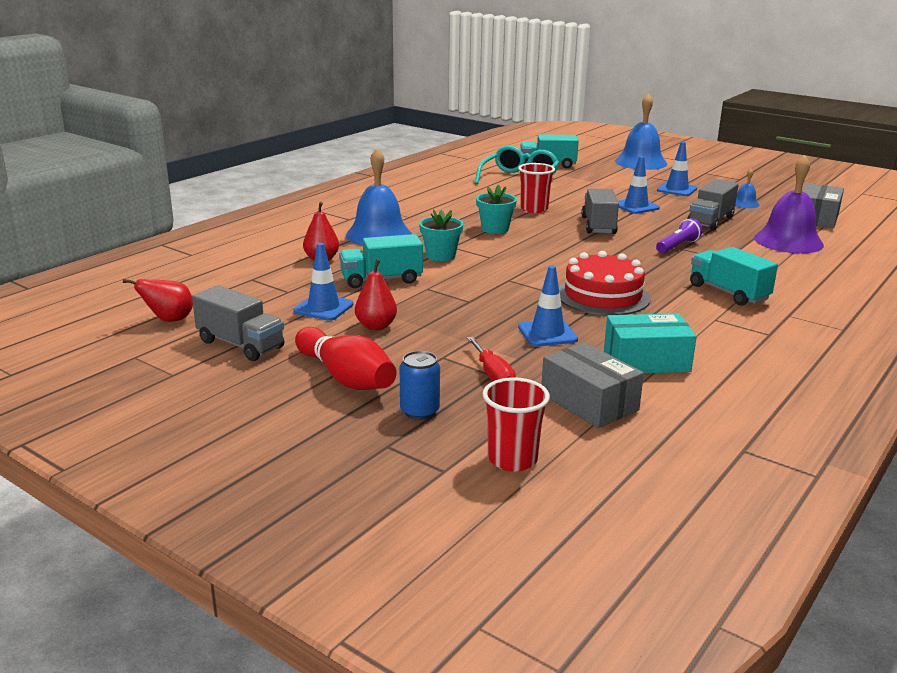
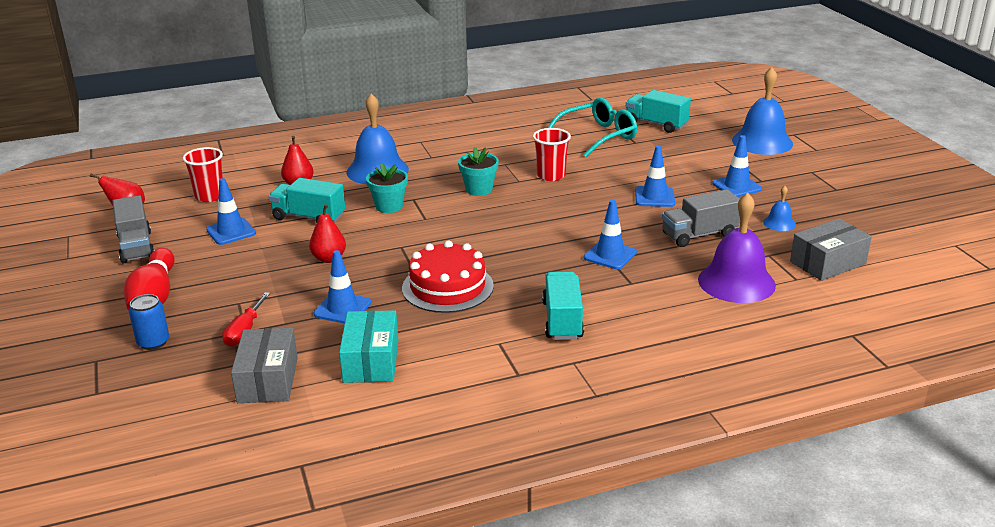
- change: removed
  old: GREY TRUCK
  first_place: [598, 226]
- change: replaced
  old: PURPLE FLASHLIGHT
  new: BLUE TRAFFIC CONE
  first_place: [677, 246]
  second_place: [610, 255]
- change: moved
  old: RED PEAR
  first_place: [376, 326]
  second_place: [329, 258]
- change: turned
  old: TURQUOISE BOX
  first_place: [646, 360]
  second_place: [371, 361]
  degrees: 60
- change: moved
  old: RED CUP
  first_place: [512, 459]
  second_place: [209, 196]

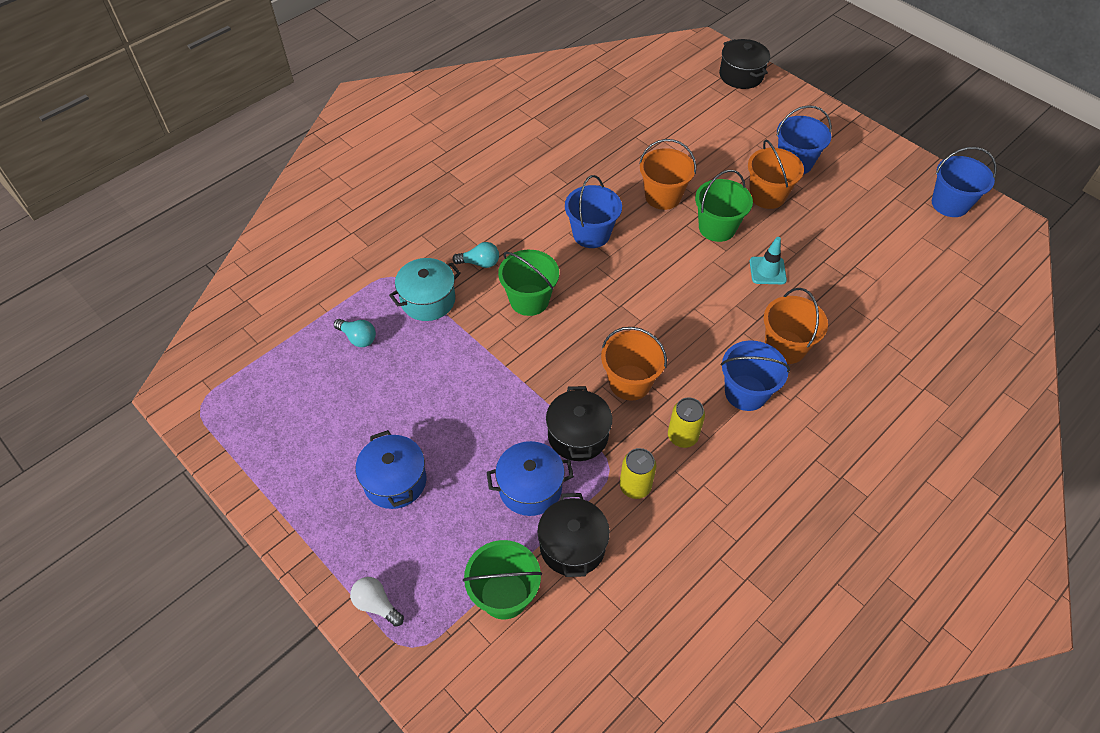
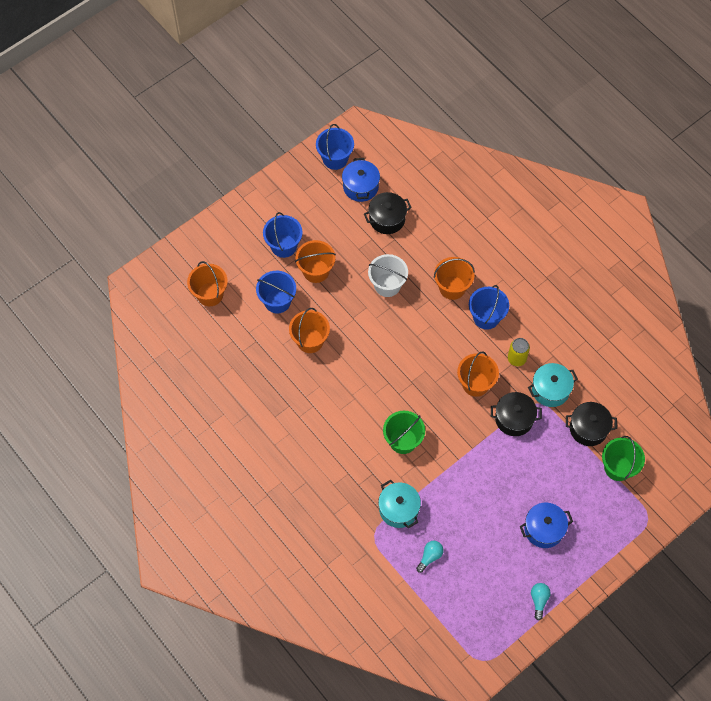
- change: moved
  old: BLACK POT
  first_place: [741, 75]
  second_place: [387, 219]
- change: removed
  old: GREEN BUCKET
  first_place: [717, 228]
- change: moved
  old: BLUE BUCKET
  first_place: [591, 234]
  second_place: [277, 301]
- change: replaced
  old: TURQUOISE TRAFFIC CONE
  new: WHITE BUCKET
  first_place: [767, 271]
  second_place: [387, 285]
- change: moved
  old: TURQUOISE LIGHT BULB
  first_place: [479, 263]
  second_place: [539, 600]
- change: moved
  old: BLUE POT
  first_place: [530, 488]
  second_place: [360, 187]
- change: replaced
  old: YELLOW CAN
  new: TURQUOISE POT
  first_place: [635, 486]
  second_place: [550, 390]
- change: removed
  old: WHITE LIGHT BULB
  first_place: [376, 604]
- change: added
  new: ORANGE BUCKET
  second_place: [210, 294]

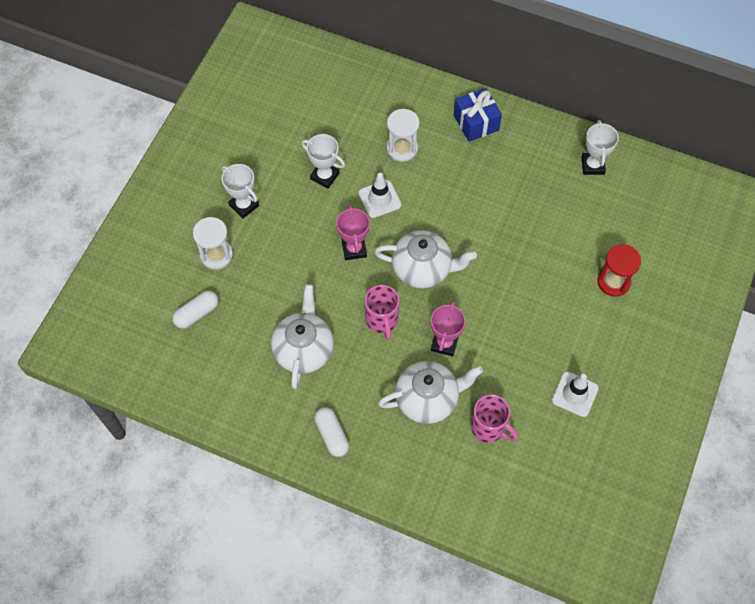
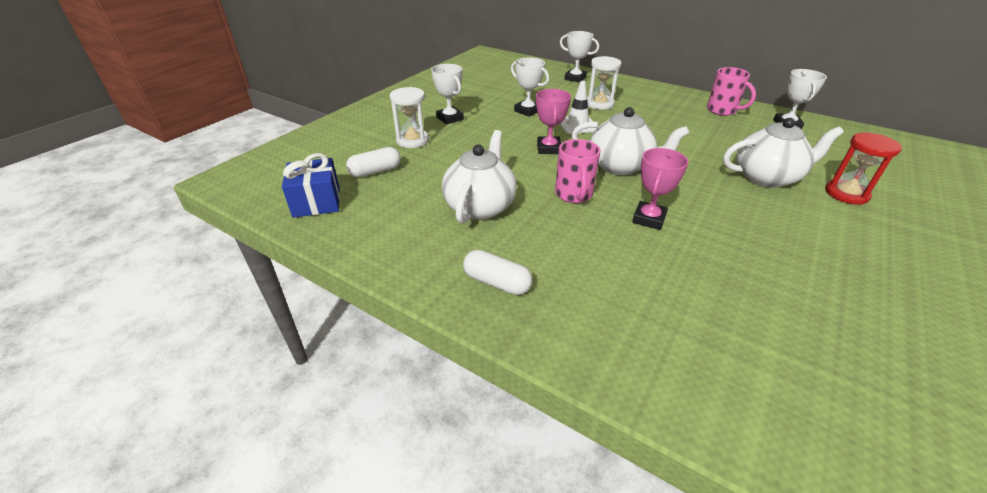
- change: moved
  old: BLUE GIFT
  first_place: [476, 123]
  second_place: [316, 202]
- change: moved
  old: WHITE TEAPOT
  first_place: [428, 399]
  second_place: [767, 177]
- change: removed
  old: WHITE TRAFFIC CONE
  first_place: [575, 394]
- change: moved
  old: PINK MUG
  first_place: [489, 428]
  second_place: [722, 111]
- change: turned
  old: WHITE CAPSULE
  first_place: [332, 435]
  second_place: [497, 282]
  degrees: -45
- change: added
  new: WHITE TROPHY
  second_place: [575, 78]

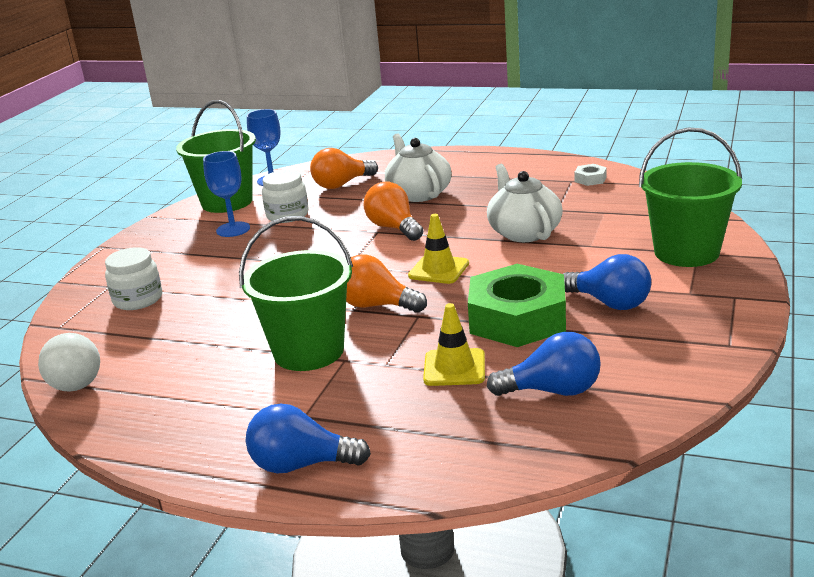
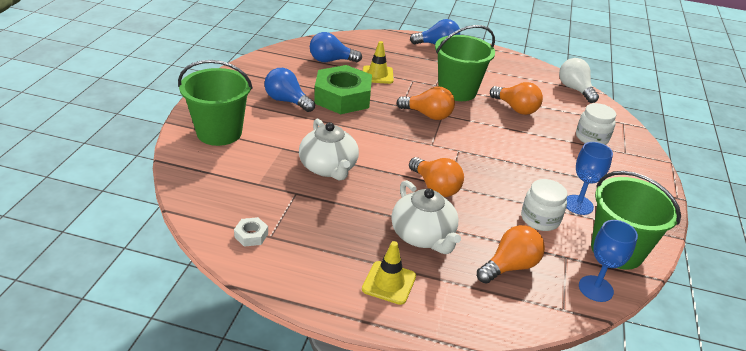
- change: moved
  old: YELLOW TRAFFIC CONE
  first_place: [438, 270]
  second_place: [389, 283]
- change: added
  new: ORANGE LIGHT BULB
  second_place: [516, 108]

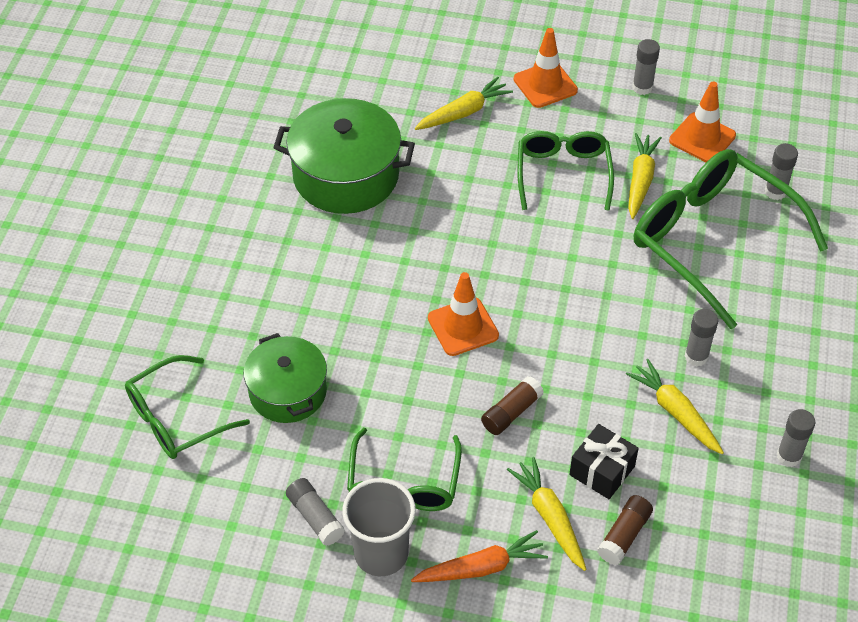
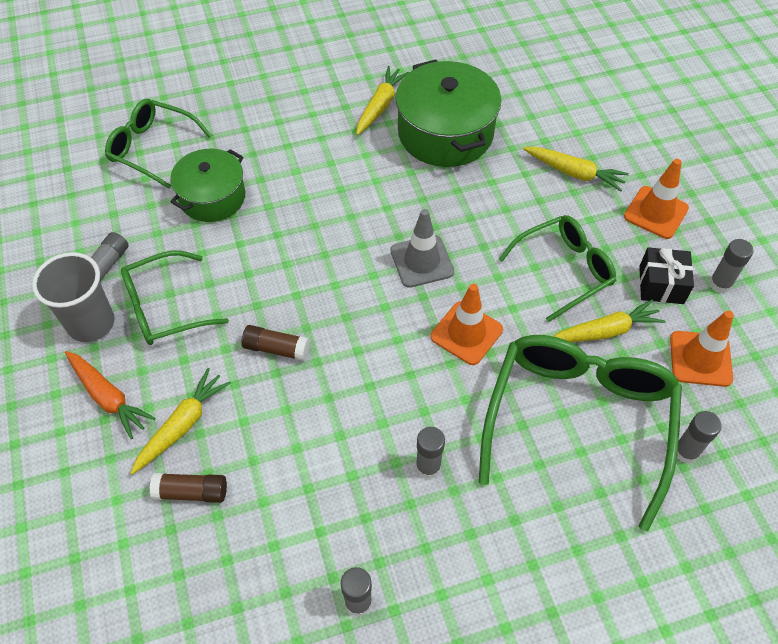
- change: moved
  old: ORANGE TRAFFIC CONE
  first_place: [463, 327]
  second_place: [466, 333]
- change: moved
  old: YELLOW CARROT
  first_place: [675, 412]
  second_place: [380, 105]
- change: moved
  old: BLACK GIFT
  first_place: [602, 471]
  second_place: [661, 285]
- change: added
  new: GREY TRAFFIC CONE
  second_place: [422, 261]

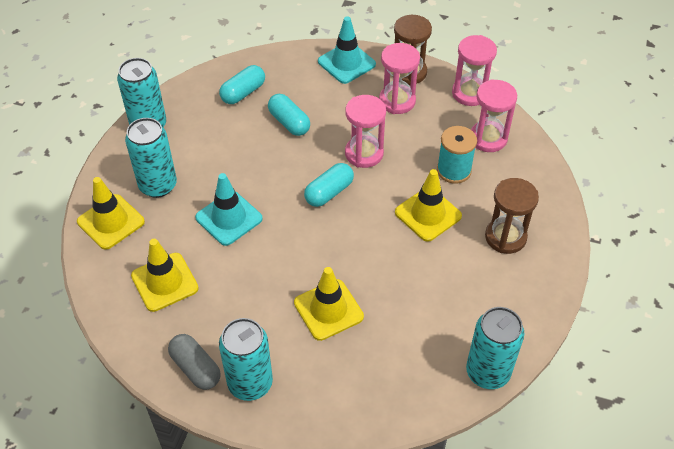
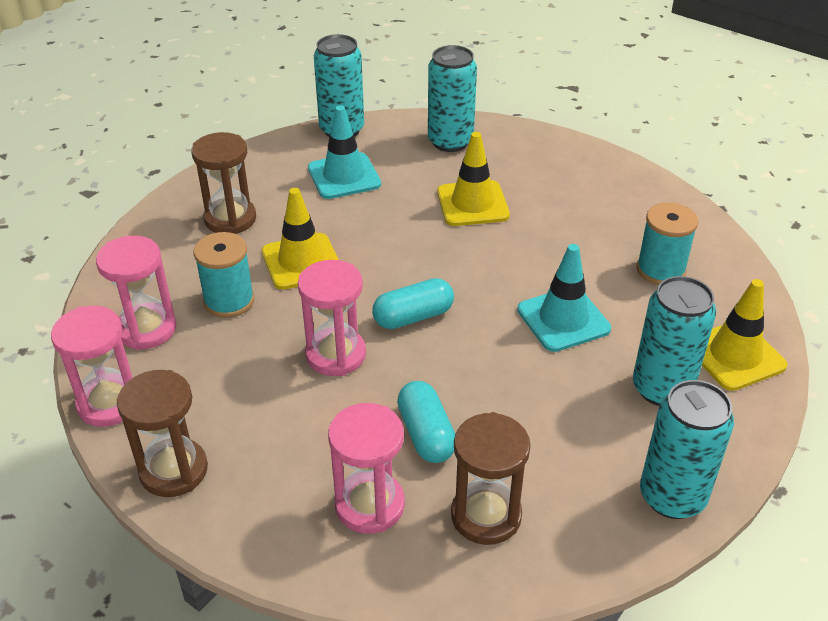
- change: moved
  old: TURQUOISE TRAFFIC CONE
  first_place: [346, 63]
  second_place: [344, 176]
- change: moved
  old: PINK HOURGLASS
  first_place: [397, 101]
  second_place: [369, 505]
- change: replaced
  old: TURQUOISE CAPSULE
  new: BROWN HOURGLASS
  first_place: [243, 93]
  second_place: [486, 515]
- change: replaced
  old: YELLOW TRAFFIC CONE
  new: TURQUOISE SPOOL
  first_place: [164, 282]
  second_place: [660, 270]
- change: moved
  old: TURQUOISE CAN
  first_place: [250, 383]
  second_place: [450, 141]
- change: removed
  old: GREY CAPSULE
  first_place: [196, 368]

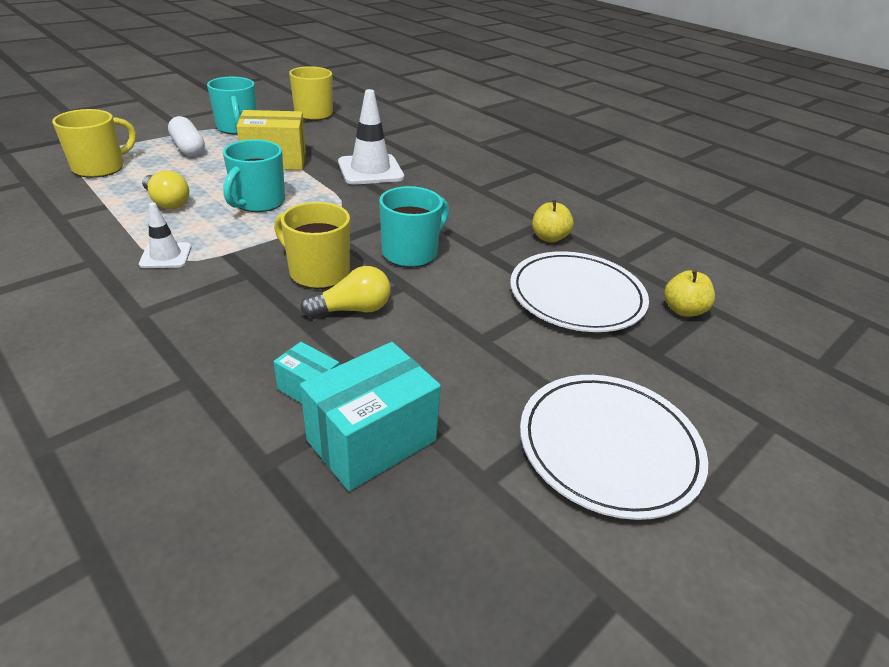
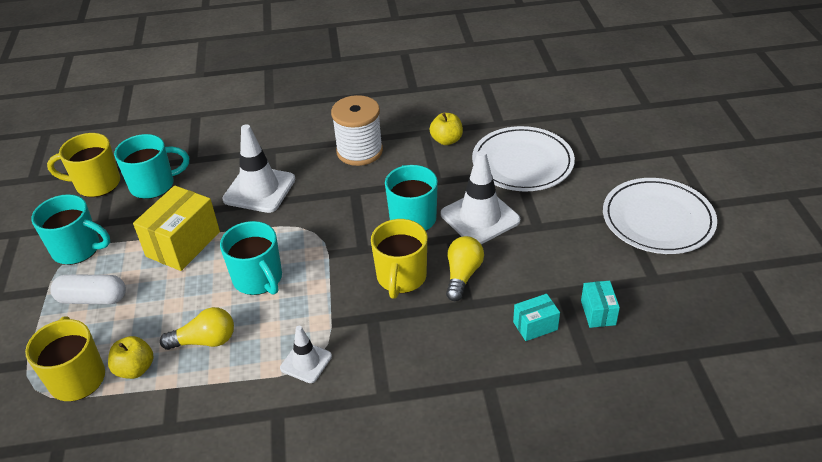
- change: turned
  old: YELLOW MUG
  first_place: [318, 272]
  second_place: [401, 277]
  degrees: -60
- change: moved
  old: YELLOW APPLE
  first_place: [683, 310]
  second_place: [135, 369]
- change: resized
  old: TURQUOISE BOX
  first_place: [371, 440]
  second_place: [598, 312]
  factor: 0.52
- change: added
  new: WHITE SPOOL
  second_place: [359, 151]
- change: added
  new: TURQUOISE MUG
  second_place: [154, 185]
- change: added
  new: WHITE TRAFFIC CONE
  second_place: [480, 217]

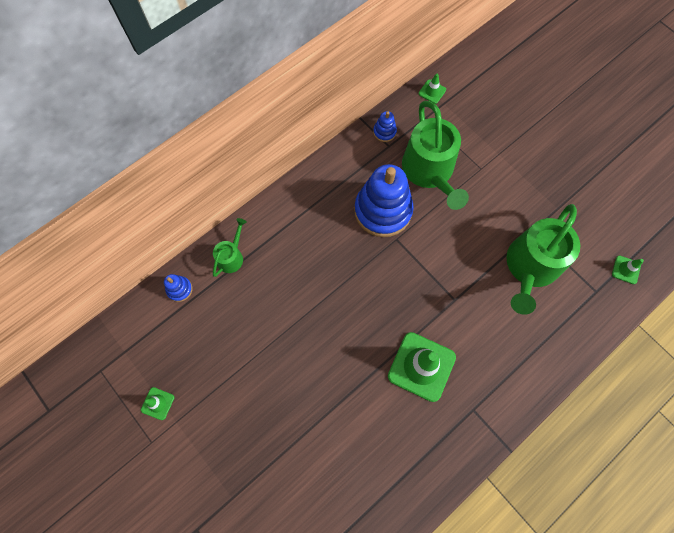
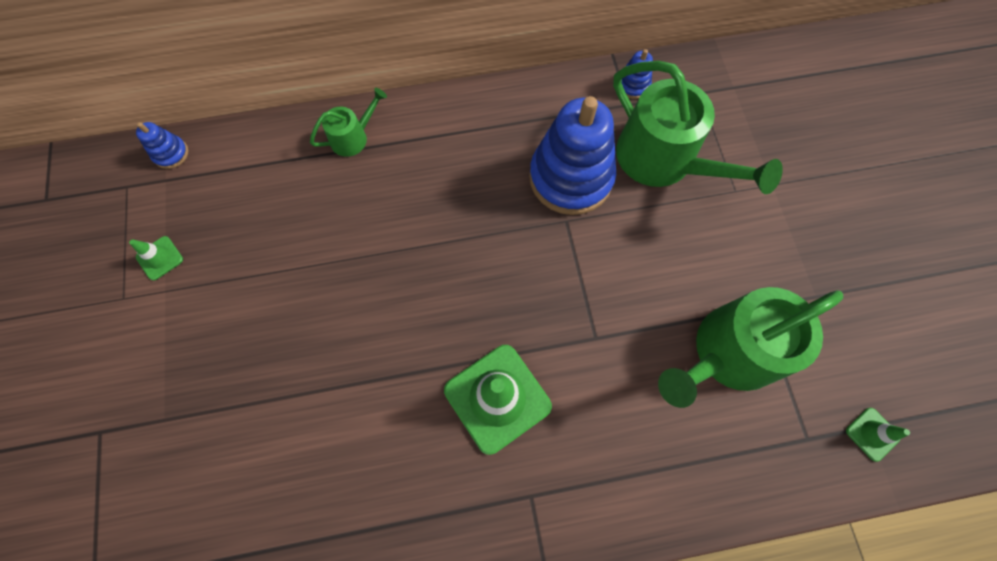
- change: removed
  old: GREEN TRAFFIC CONE
  first_place: [432, 91]
- change: turned
  old: GREEN WATERING CAN
  first_place: [429, 171]
  second_place: [663, 160]
  degrees: -60
- change: moved
  old: BLUE STACKING TOY
  first_place: [179, 289]
  second_place: [171, 153]

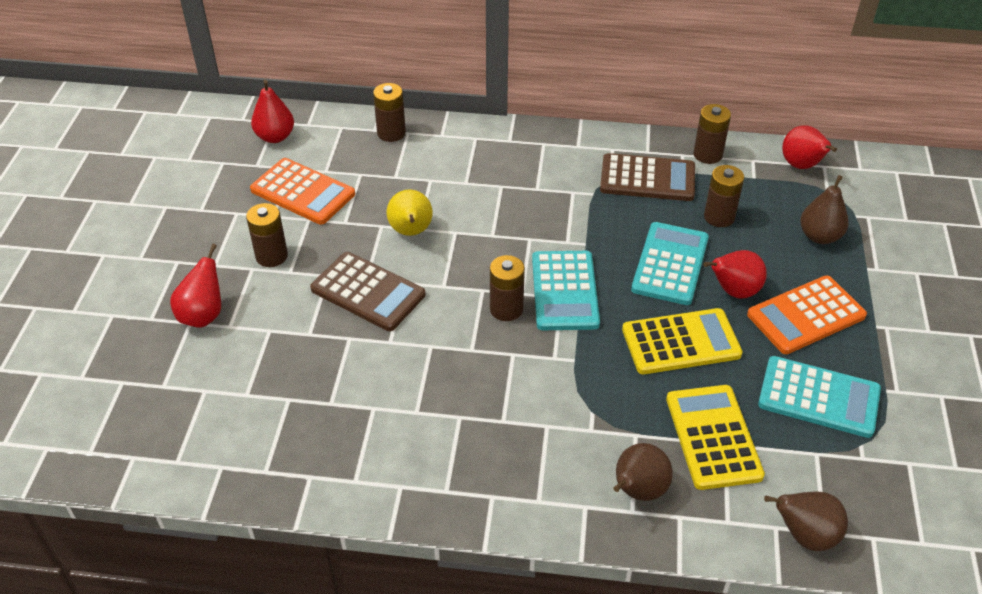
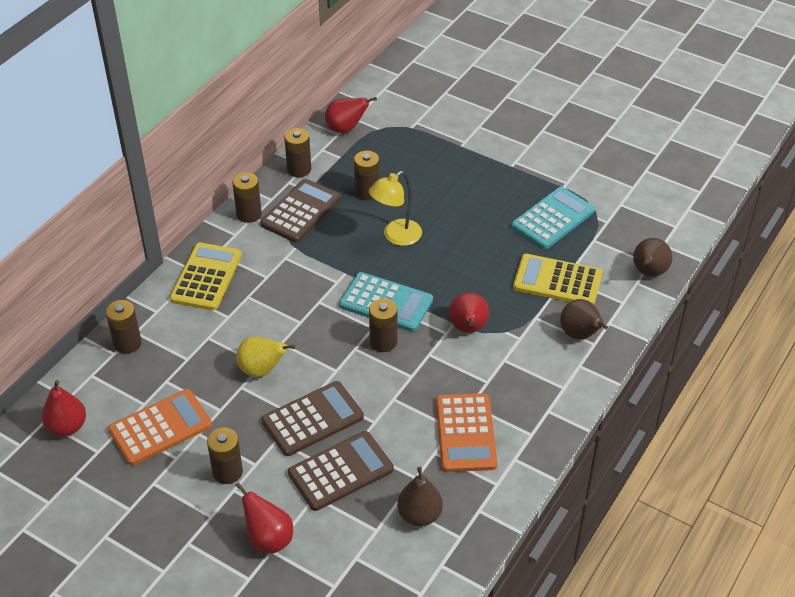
- change: moved
  old: BROWN PEAR
  first_place: [819, 236]
  second_place: [419, 515]
- change: replaced
  old: TURQUOISE CALCULATOR
  new: YELLOW LAMP
  first_place: [670, 264]
  second_place: [396, 236]
- change: moved
  old: RED PEAR
  first_place: [733, 291]
  second_place: [468, 328]
- change: moved
  old: ORANGE CALCULATOR
  first_place: [806, 315]
  second_place: [465, 433]
- change: moved
  old: YELLOW CALCULATOR
  first_place: [681, 342]
  second_place: [206, 277]
- change: added
  new: BROWN BATTERY
  second_place: [249, 214]
- change: added
  new: BROWN CALCULATOR
  second_place: [341, 471]

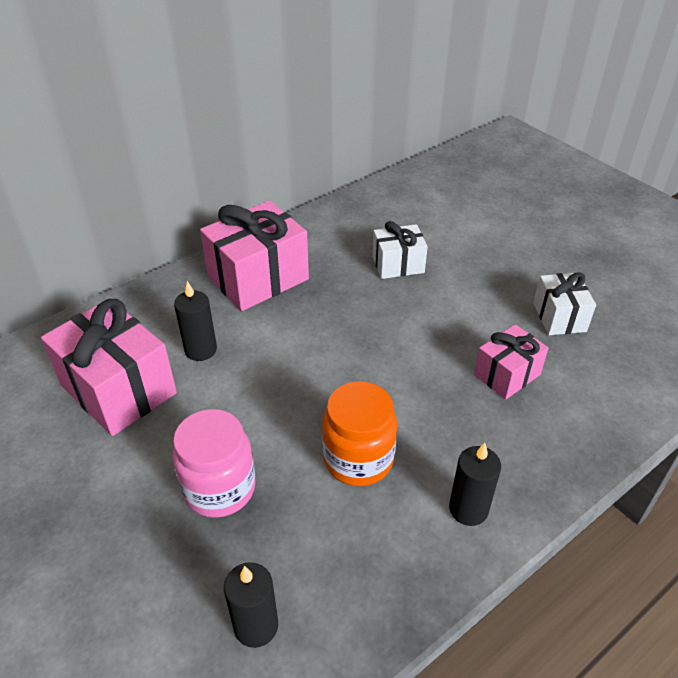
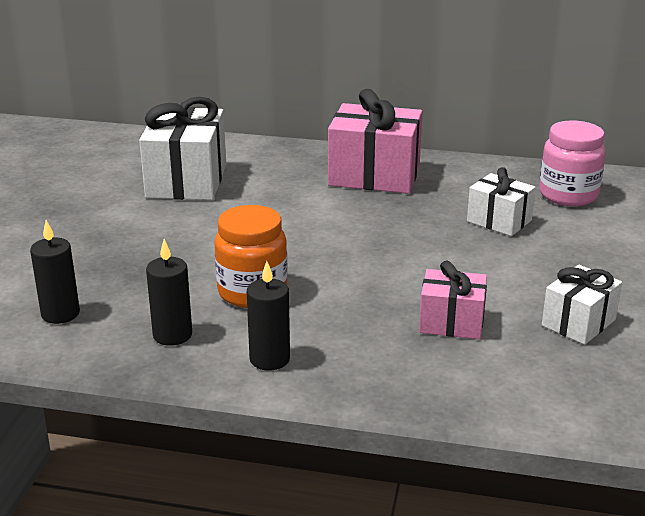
- change: moved
  old: BLACK CANDLE
  first_place: [201, 350]
  second_place: [172, 335]
- change: recoloured
  old: PINK GIFT
  new: WHITE GIFT
  first_place: [118, 389]
  second_place: [187, 181]
- change: moved
  old: PINK JAR
  first_place: [219, 488]
  second_place: [568, 195]

